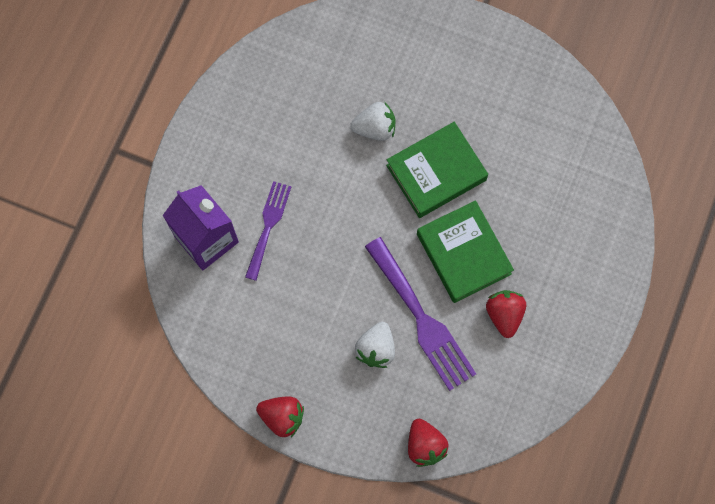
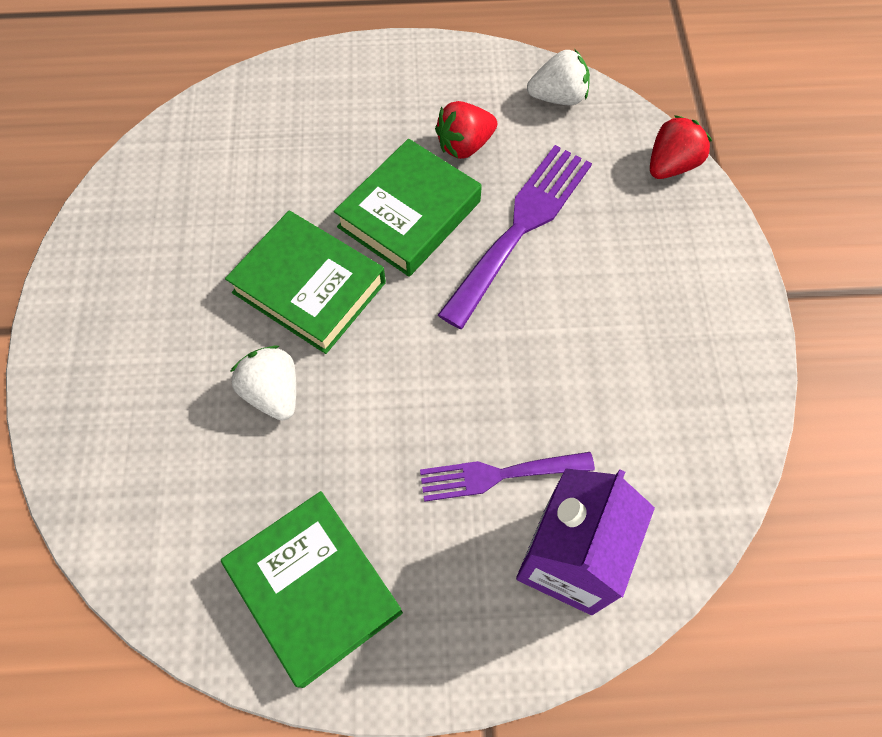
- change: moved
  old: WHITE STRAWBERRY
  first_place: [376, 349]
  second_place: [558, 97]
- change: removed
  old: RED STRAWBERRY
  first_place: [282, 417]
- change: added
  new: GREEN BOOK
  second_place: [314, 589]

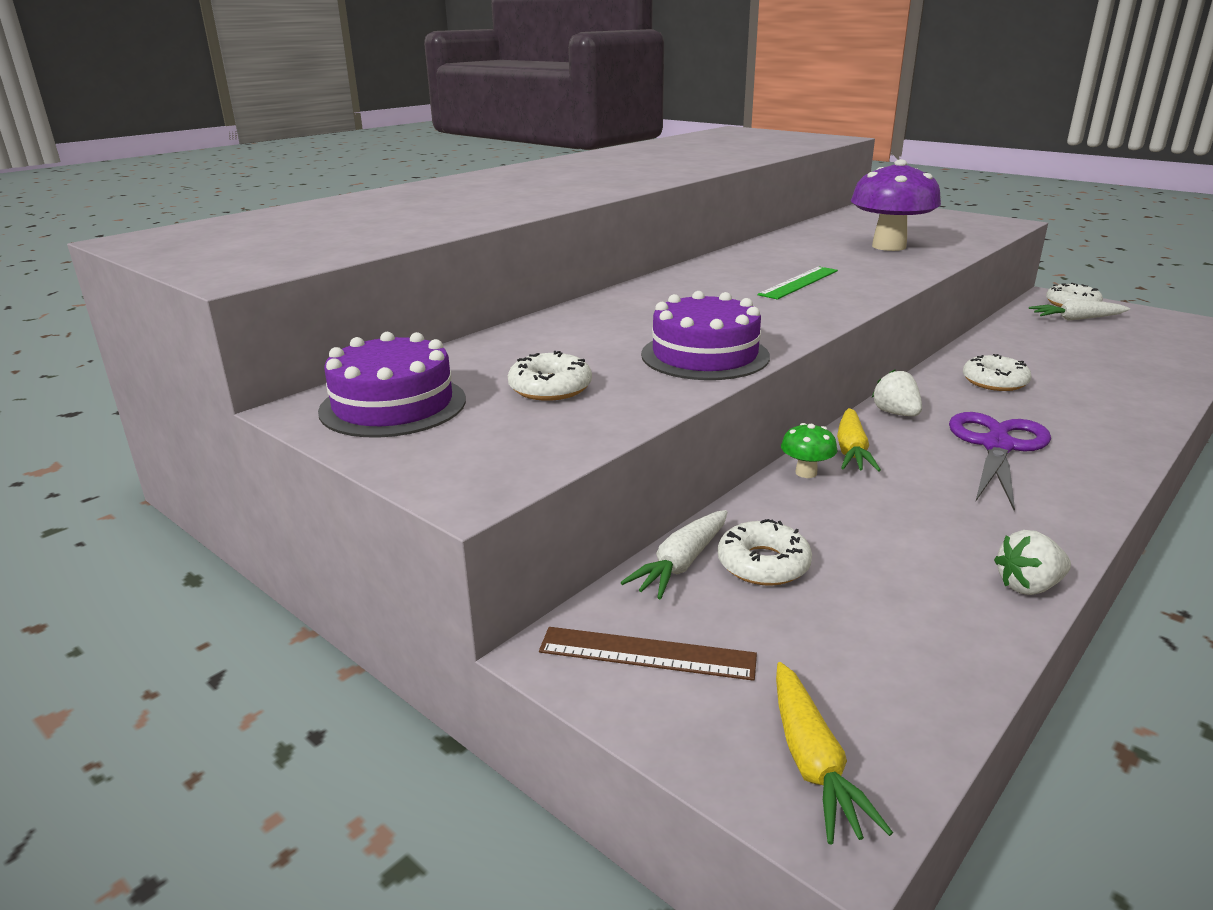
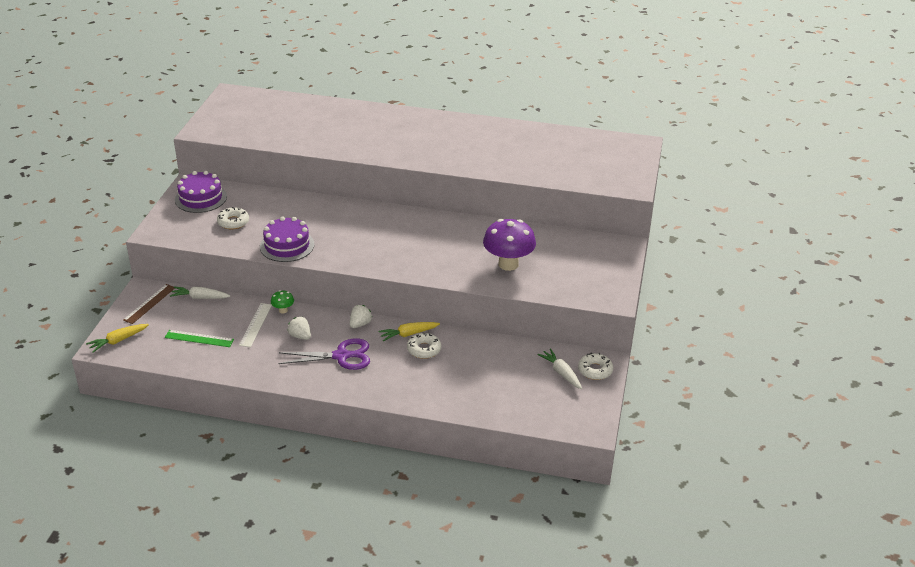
- change: moved
  old: GREEN RULER
  first_place: [799, 282]
  second_place: [199, 338]
- change: moved
  old: YELLOW CARROT
  first_place: [851, 450]
  second_place: [408, 334]
- change: removed
  old: WHITE DONUT
  first_place: [763, 564]
- change: moved
  old: WHITE STRAWBERRY
  first_place: [1028, 586]
  second_place: [300, 336]
- change: turned
  old: BROWN RULER
  first_place: [647, 653]
  second_place: [149, 303]
  degrees: 45
- change: added
  new: WHITE RULER
  second_place: [255, 325]

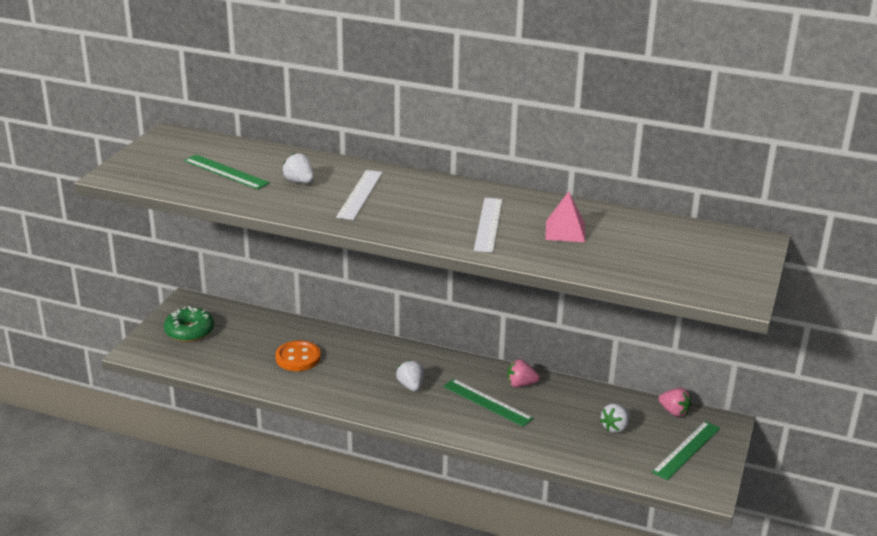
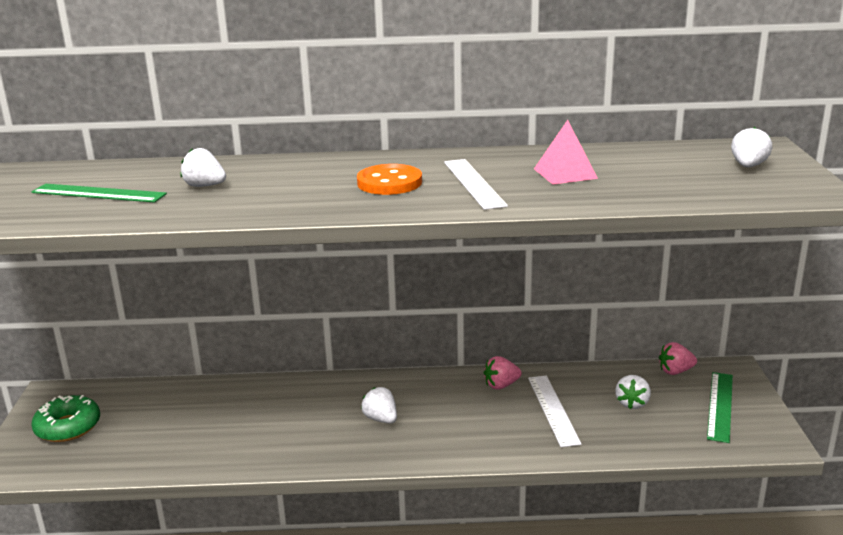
- change: moved
  old: WHITE RULER
  first_place: [360, 194]
  second_place: [553, 409]
- change: moved
  old: ORANGE BUTTON
  first_place: [298, 358]
  second_place: [389, 182]
- change: removed
  old: GREEN RULER
  first_place: [487, 402]
- change: turned
  old: PINK STRAWBERRY
  first_place: [674, 412]
  second_place: [675, 371]
  degrees: 150
- change: added
  new: WHITE STRAWBERRY
  second_place: [748, 166]

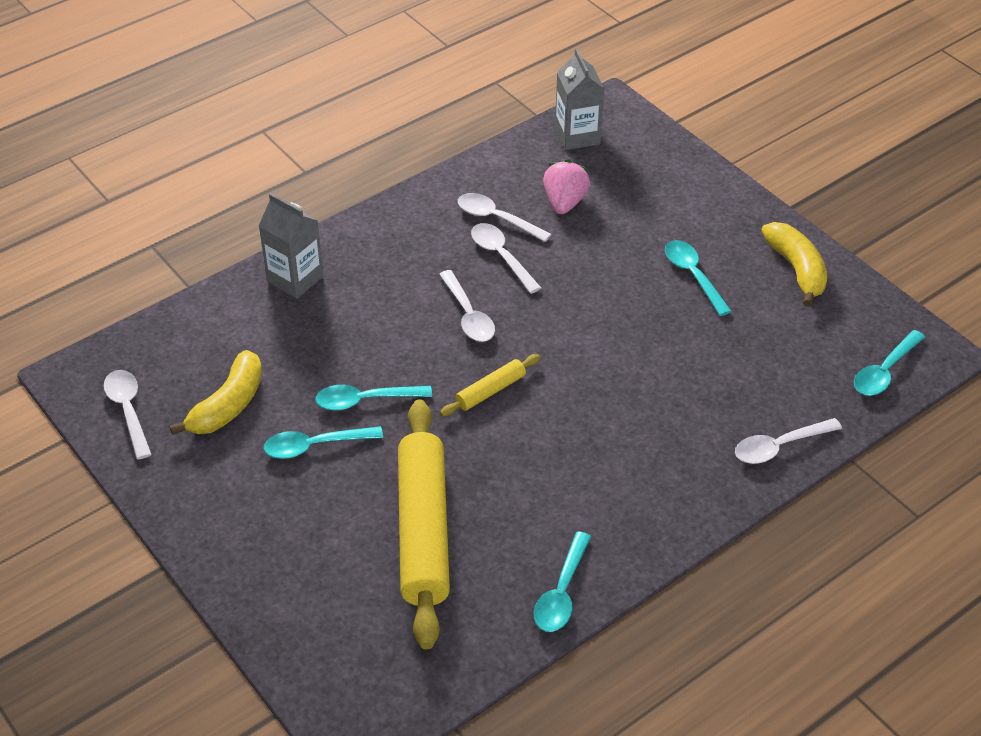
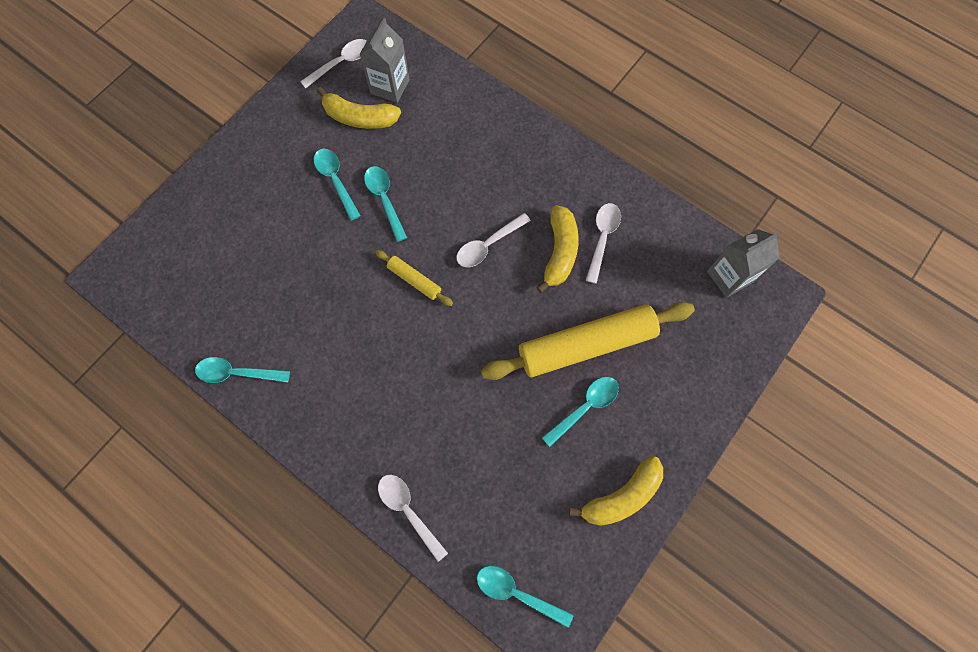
- change: removed
  old: PINK STRAWBERRY
  first_place: [564, 202]
- change: moved
  old: GREY CARTON
  first_place: [295, 279]
  second_place: [390, 86]
- change: replaced
  old: WHITE SPOON
  new: YELLOW BANANA
  first_place: [501, 256]
  second_place: [559, 252]
- change: moved
  old: YELLOW ROLLING PIN
  first_place: [423, 530]
  second_place: [586, 345]

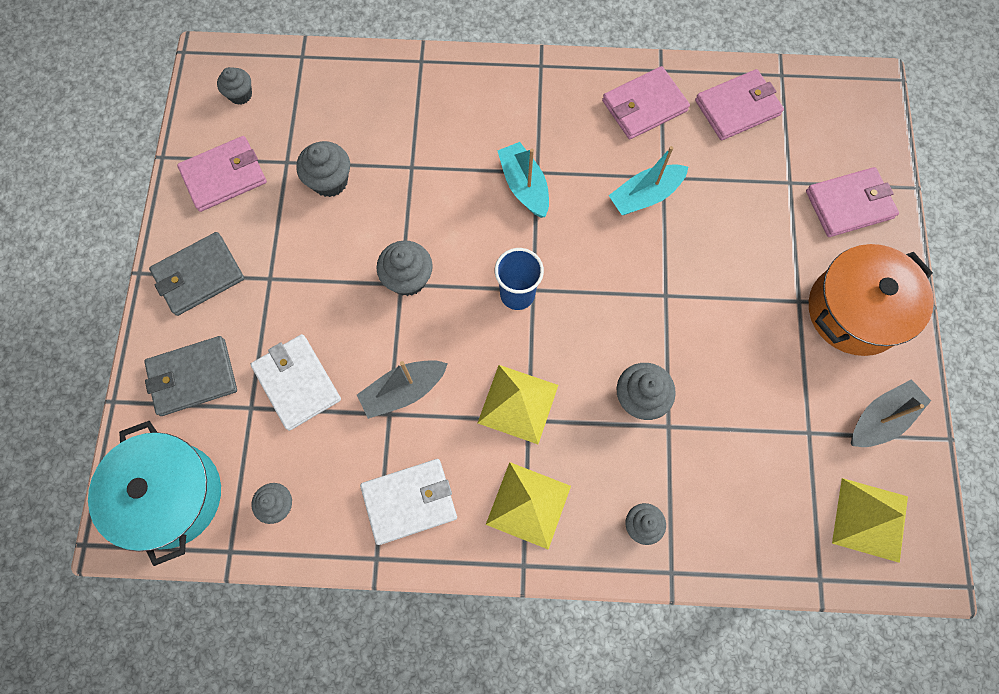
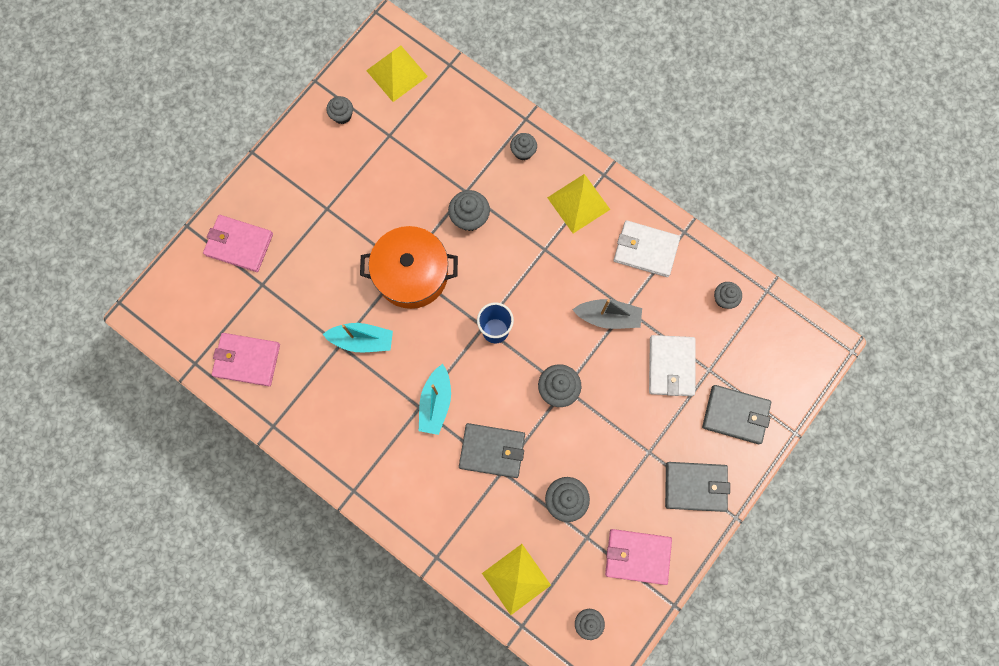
- change: removed
  old: PINK WALLET
  first_place: [644, 106]
- change: moved
  old: ORANGE POT
  first_place: [854, 311]
  second_place: [412, 274]
- change: moved
  old: YELLOW PYRAMID
  first_place: [518, 404]
  second_place: [516, 579]
- change: replaced
  old: GREY BOAT
  new: GREY CUPCAKE
  first_place: [881, 418]
  second_place: [342, 115]
- change: removed
  old: TURQUOISE POT
  first_place: [171, 495]
- change: added
  new: GREY WALLET
  second_place: [492, 451]

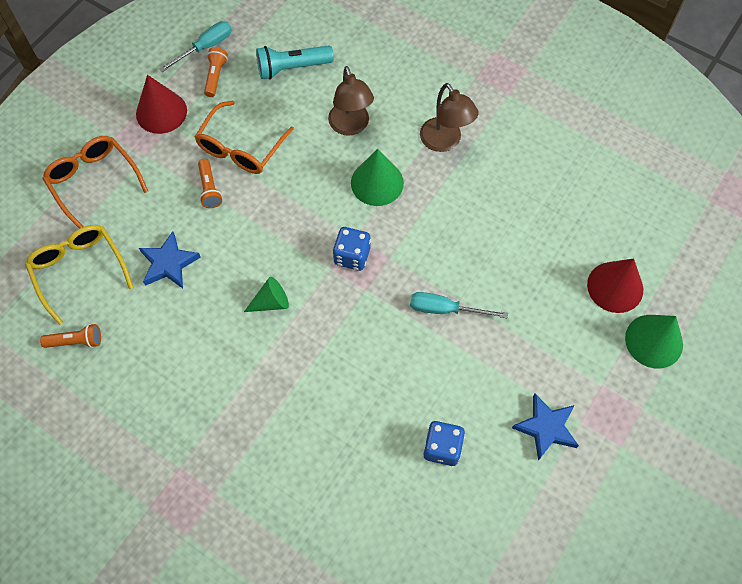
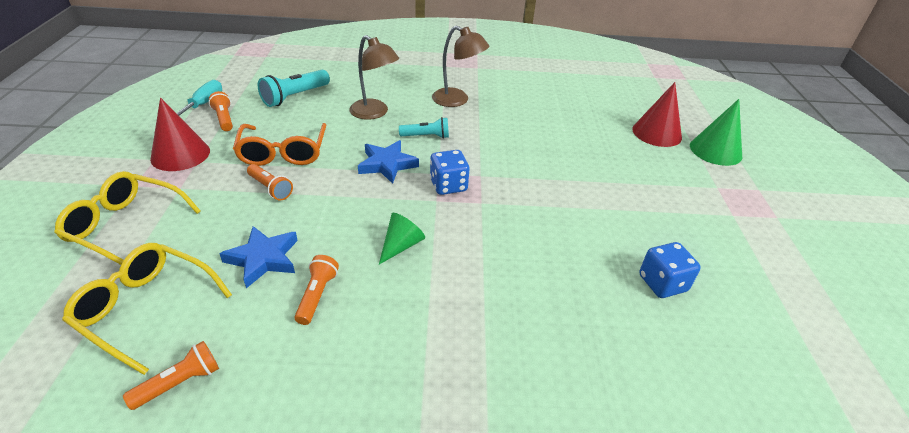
- change: recoloured
  old: ORANGE GLASSES
  new: YELLOW GLASSES
  first_place: [93, 181]
  second_place: [125, 226]
- change: replaced
  old: GREEN CONE
  new: TURQUOISE FLASHLIGHT
  first_place: [377, 182]
  second_place: [426, 136]
- change: removed
  old: TURQUOISE SCREWDRIVER
  first_place: [445, 309]
- change: moved
  old: BLUE STAR
  first_place: [546, 428]
  second_place: [387, 164]
- change: added
  new: ORANGE FLASHLIGHT
  second_place: [317, 295]

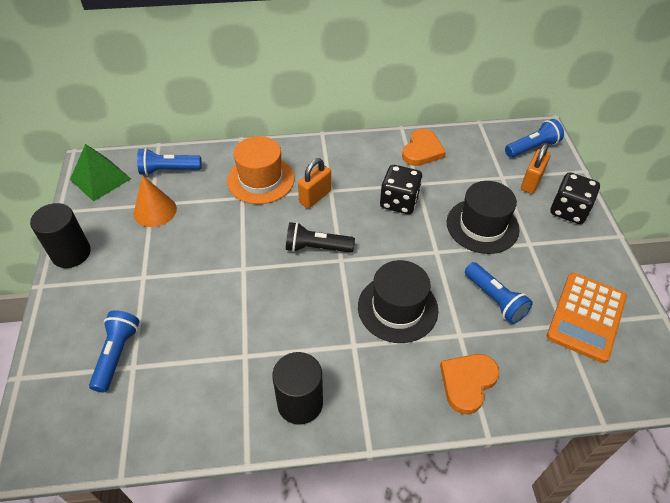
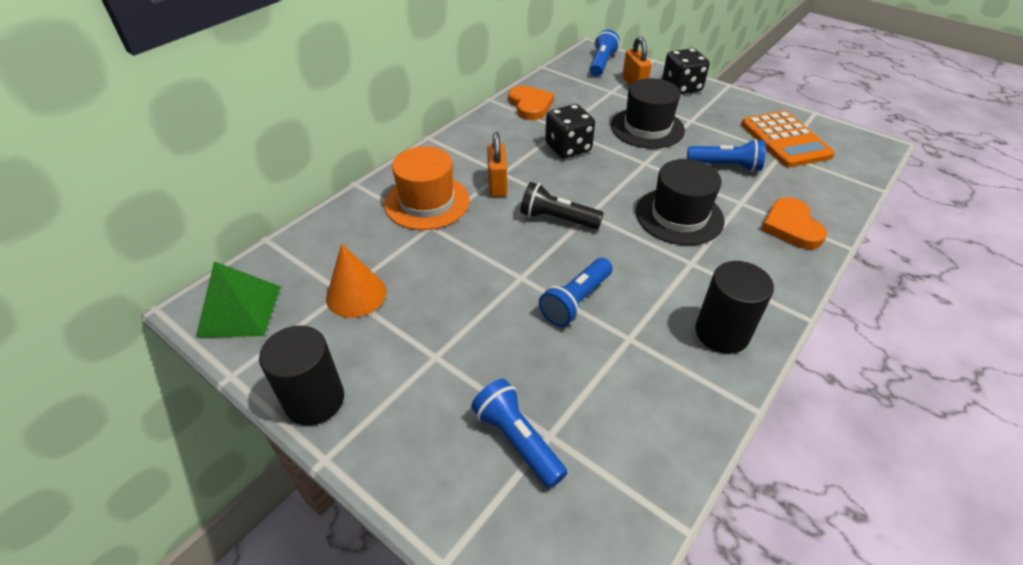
- change: moved
  old: BLUE FLASHLIGHT
  first_place: [169, 170]
  second_place: [576, 301]
- change: turned
  old: BLACK FLASHLIGHT
  first_place: [316, 248]
  second_place: [557, 219]
  degrees: 60

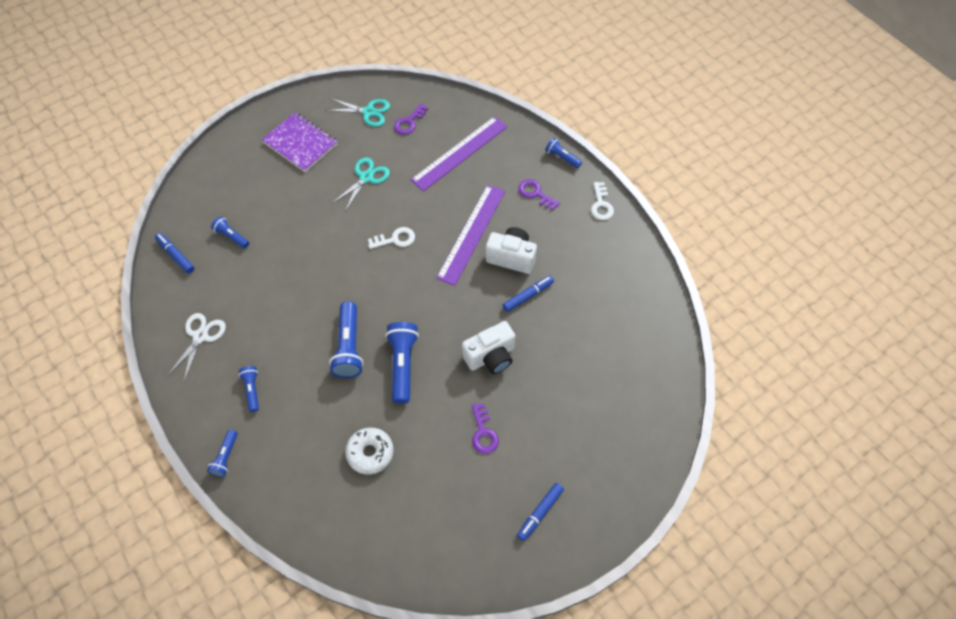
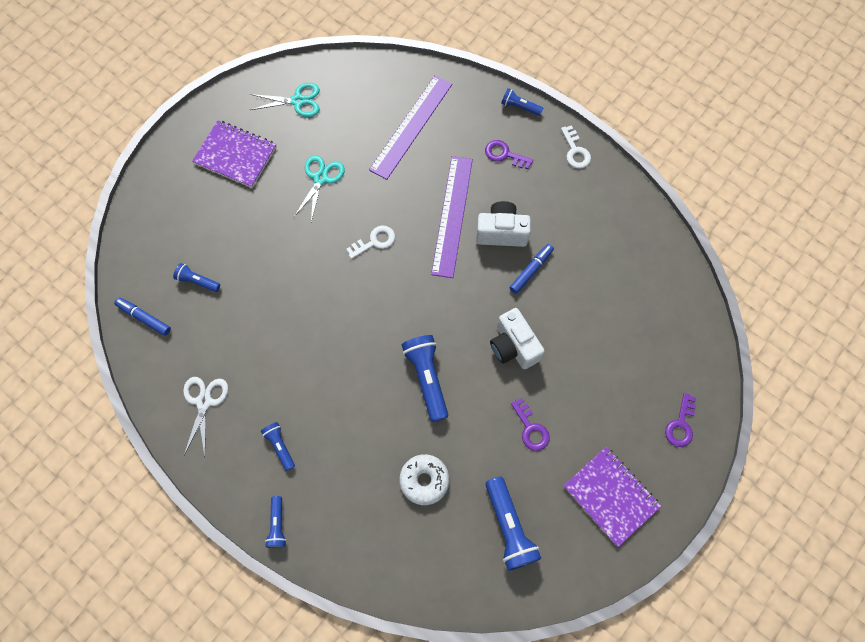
- change: moved
  old: PURPLE KEY
  first_place: [409, 122]
  second_place: [681, 424]
- change: moved
  old: BLUE FLASHLIGHT
  first_place: [349, 347]
  second_place: [509, 527]
- change: turned
  old: WHITE CAMERA
  first_place: [491, 357]
  second_place: [513, 346]
  degrees: 105
- change: replaced
  old: BLUE MARKER
  new: PURPLE NOTEBOOK
  first_place: [540, 513]
  second_place: [611, 496]

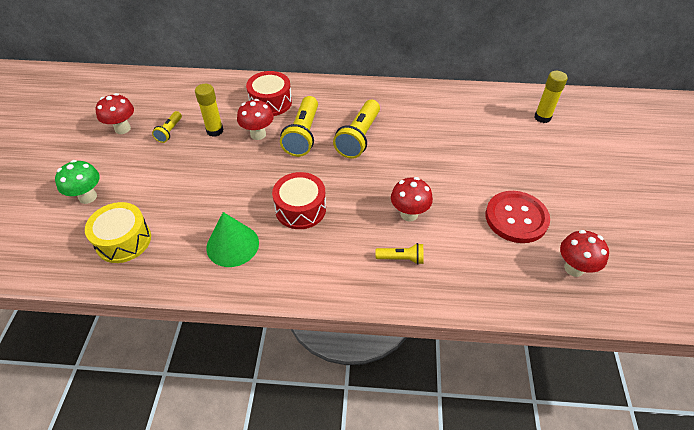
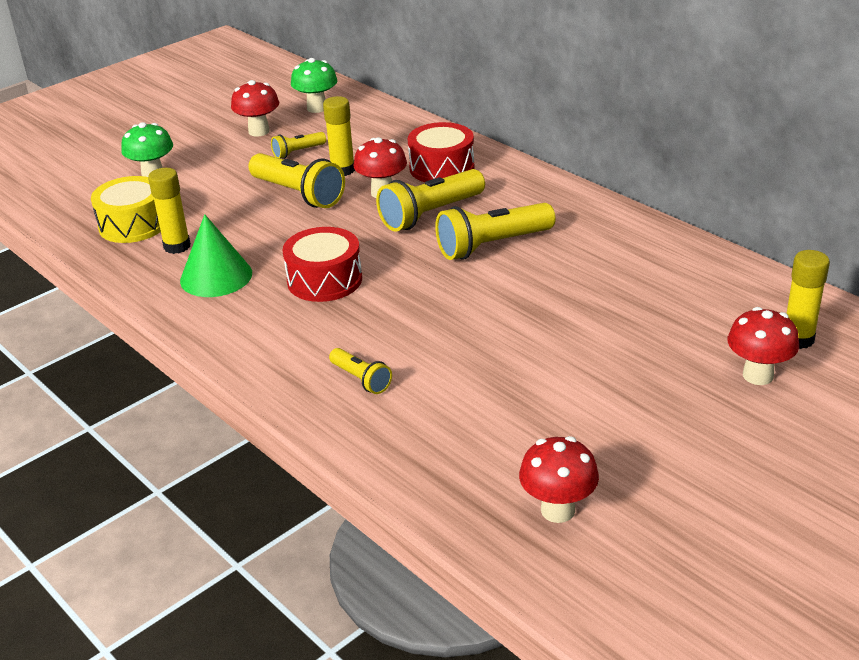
- change: moved
  old: RED MUSHROOM
  first_place: [409, 214]
  second_place: [758, 375]
- change: removed
  old: RED BUTTON
  first_place: [516, 218]
- change: added
  new: GREEN MUSHROOM
  second_place: [317, 108]
- change: added
  new: YELLOW FLASHLIGHT
  second_place: [298, 194]
- change: added
  new: YELLOW GLUE STICK
  second_place: [177, 246]

